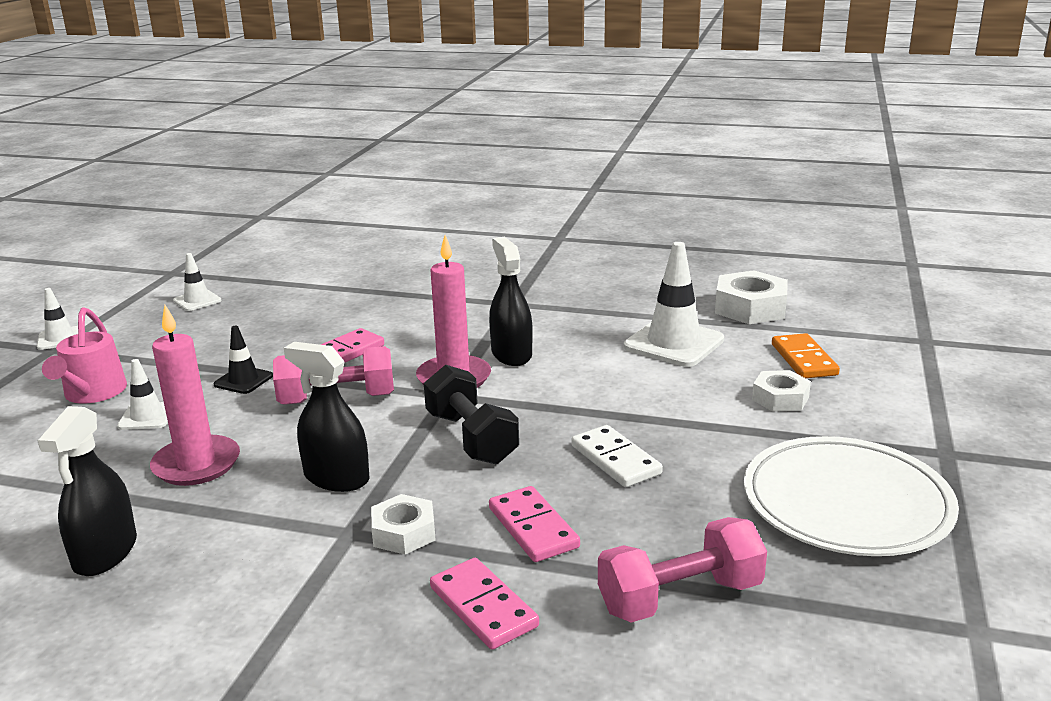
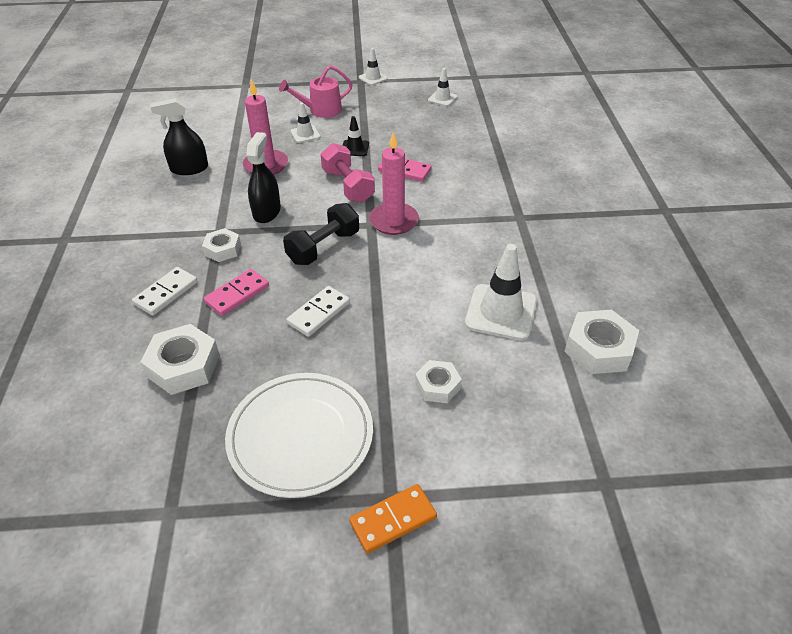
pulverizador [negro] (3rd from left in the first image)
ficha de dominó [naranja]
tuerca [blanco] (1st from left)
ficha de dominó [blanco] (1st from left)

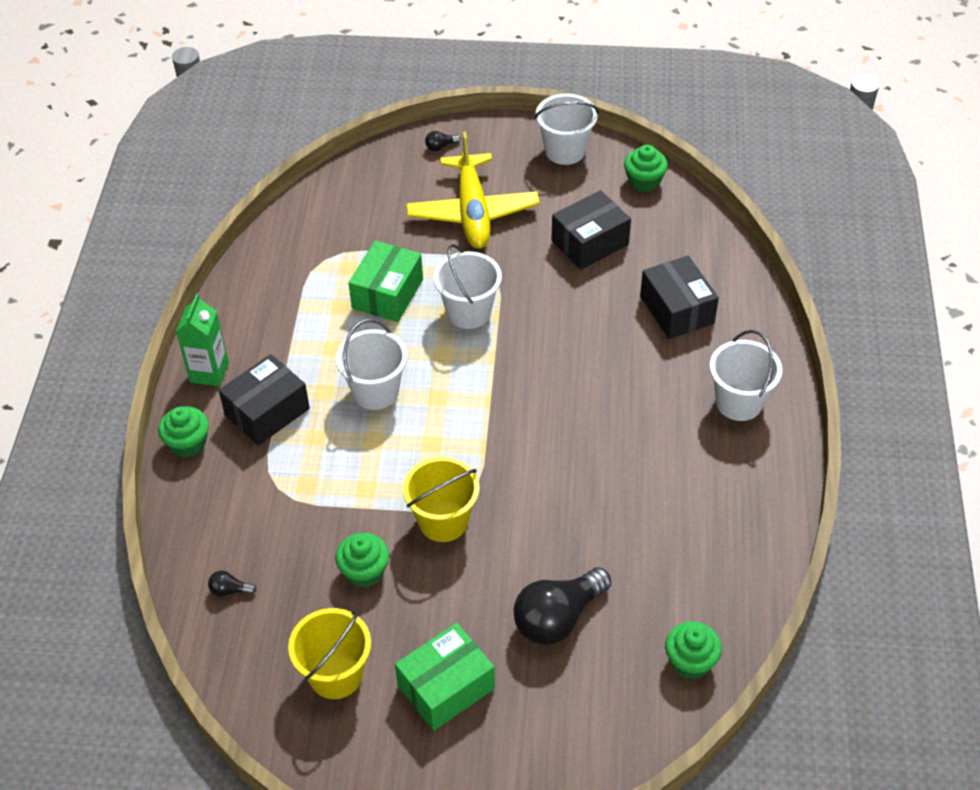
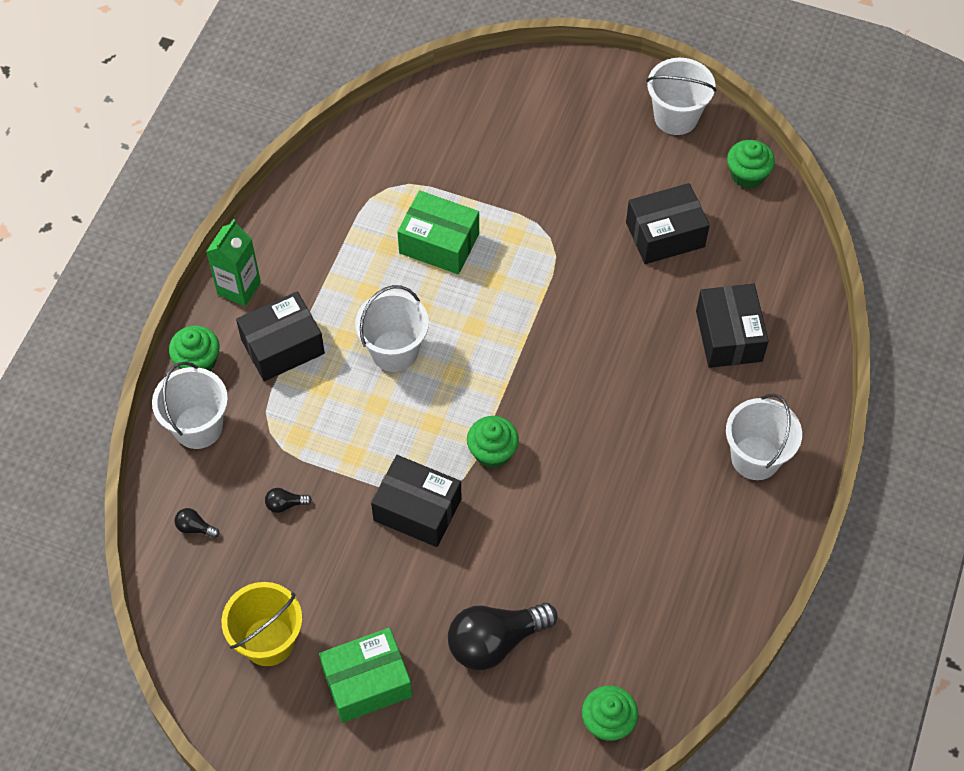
bombilla [negro] (2nd from left)
avión [amarillo]
caja [verde] (2nd from left)
balde [blanco] (1st from left)
caja [negro] (2nd from left)
magdalena [verde] (2nd from left)

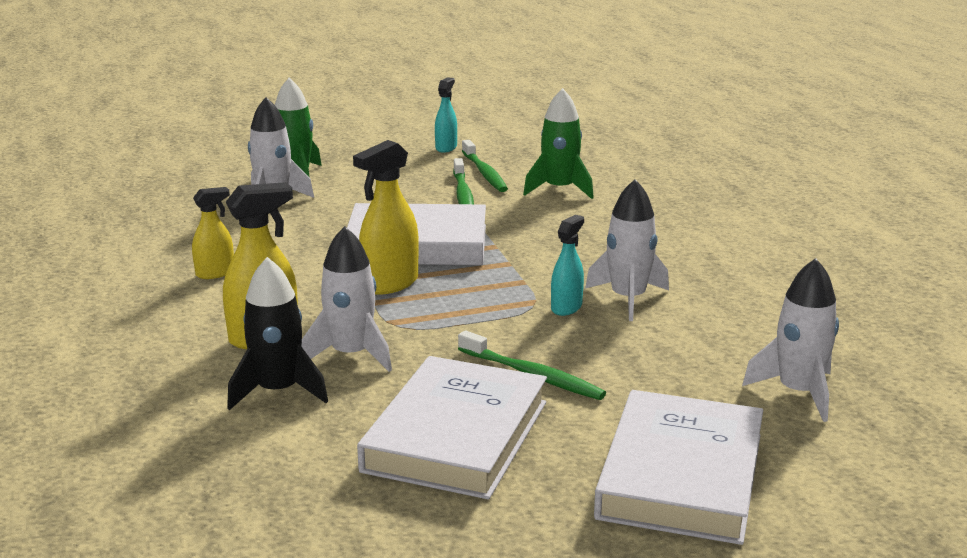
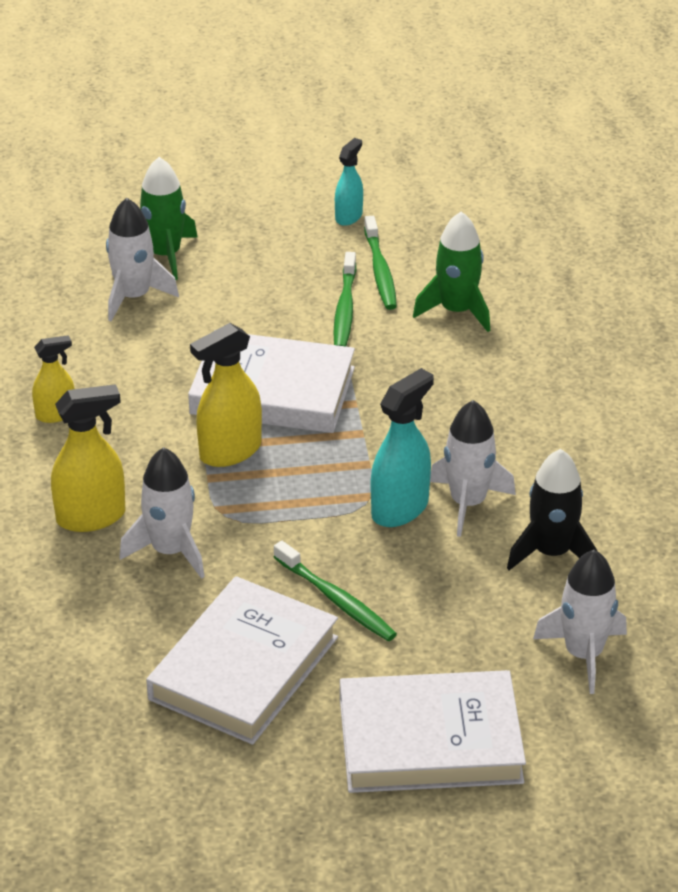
pulverizador [turquesa] (2nd from left)
cohete [negro]
libro [blanco] (3rd from left)

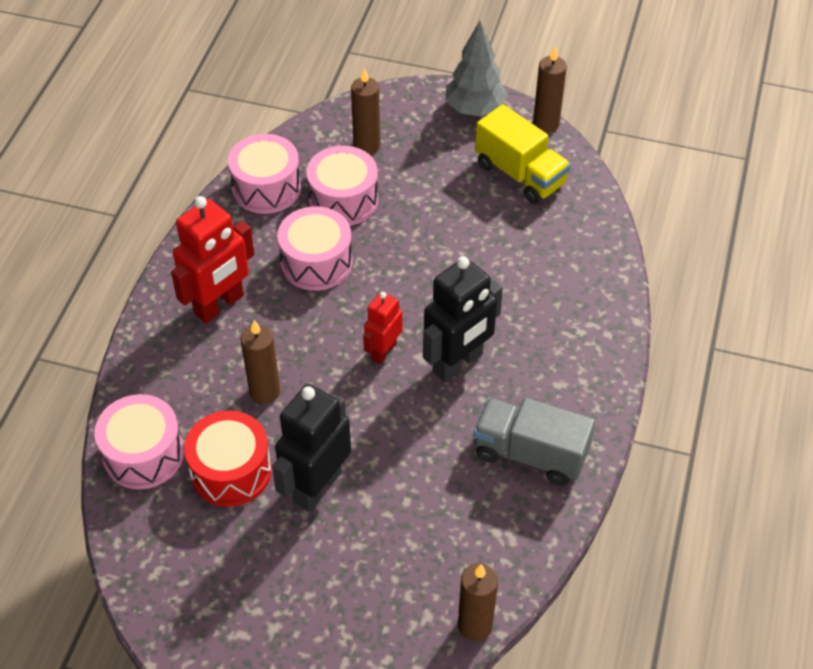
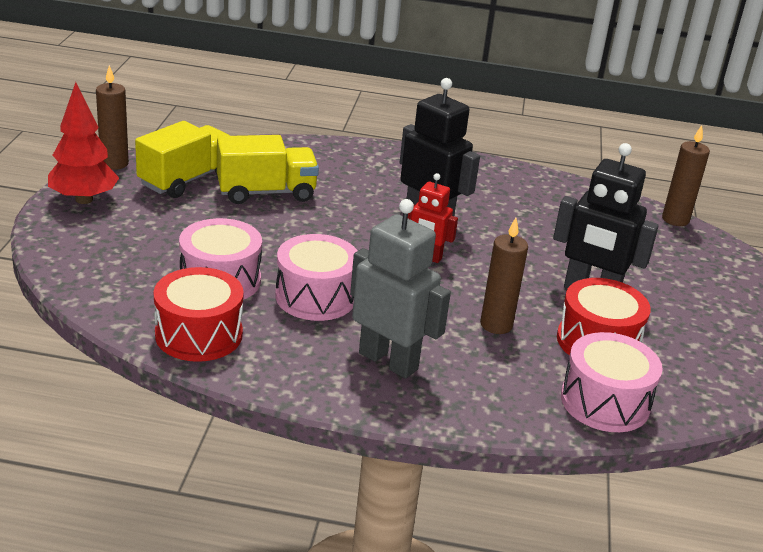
árbol [rojo]
vela [marrón] (2nd from left in the first image)
tambor [rojo] (1st from left)
robot [gris]
camión [gris]
camión [amarillo] (2nd from left)

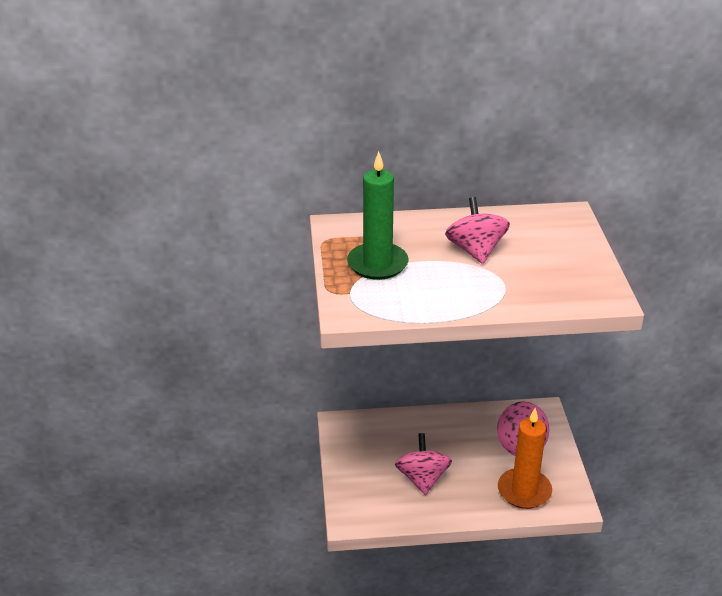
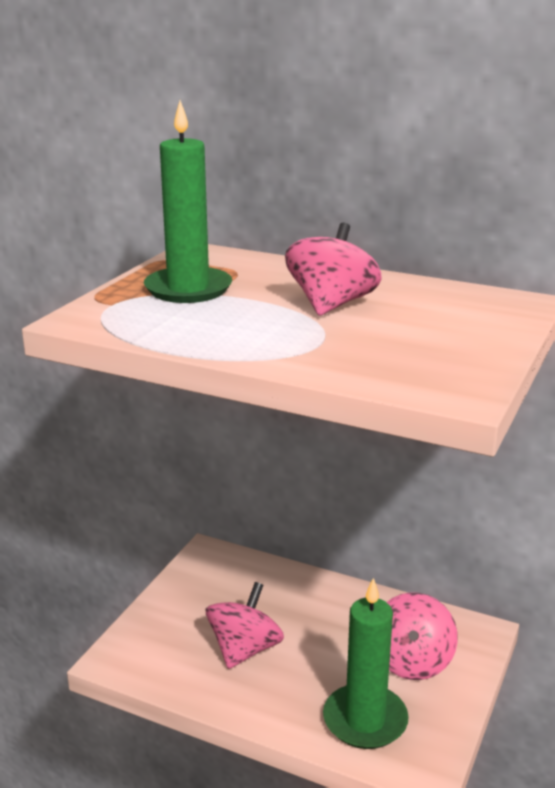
vela [verde] (2nd from left)

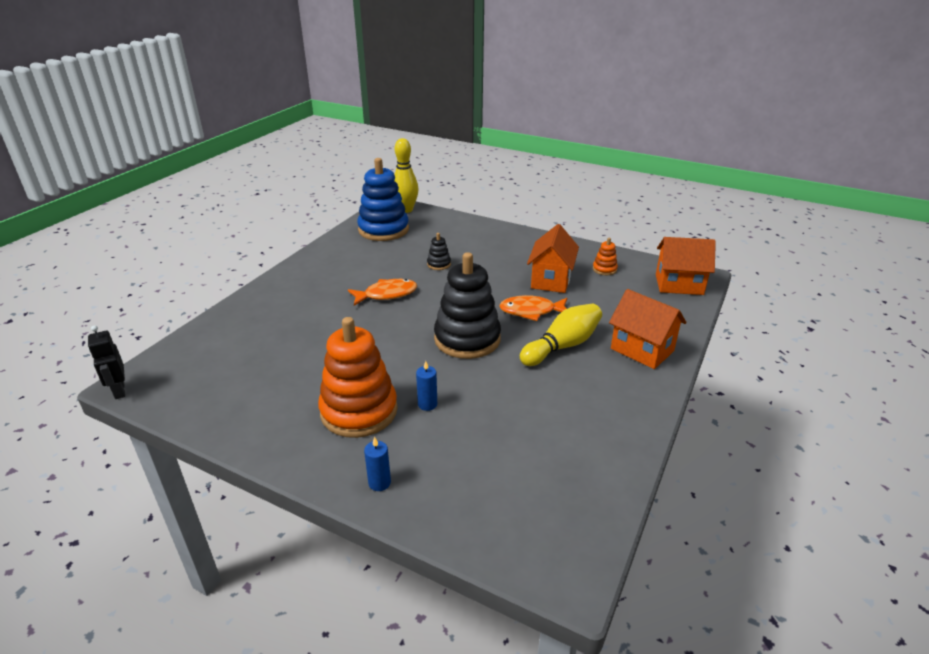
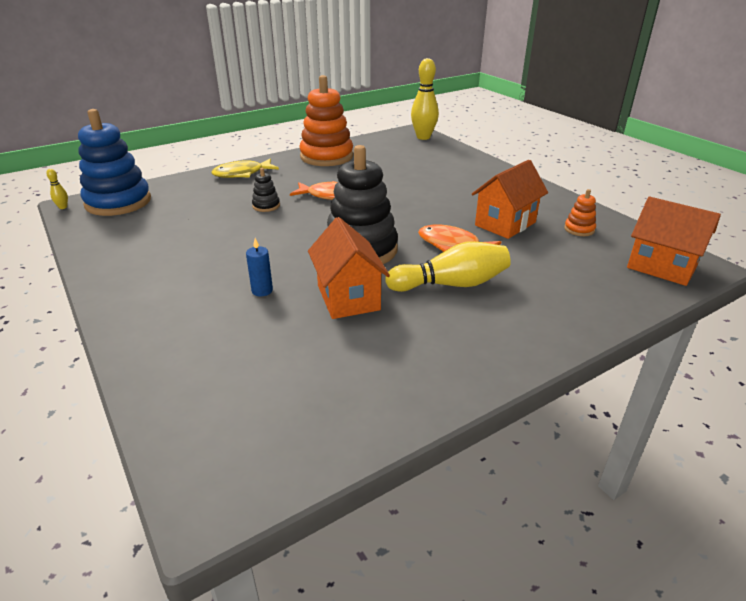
juguete apilable [azul]
juguete apilable [negro] (1st from left)
casa [naranja] (1st from left)
juguete apilable [naranja] (1st from left)
bolo [amarillo] (1st from left)
vela [azul] (1st from left in the first image)
pez [amarillo]

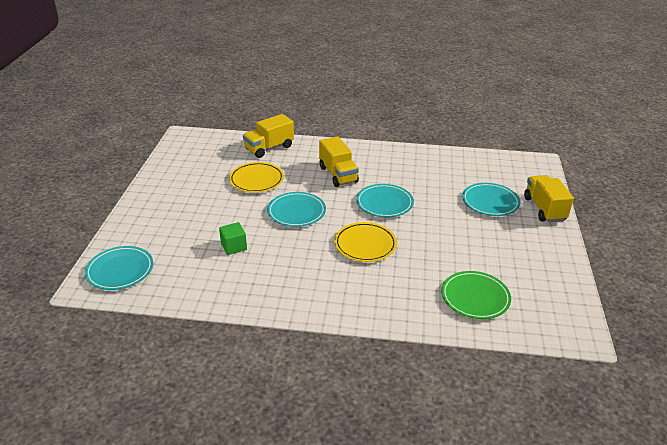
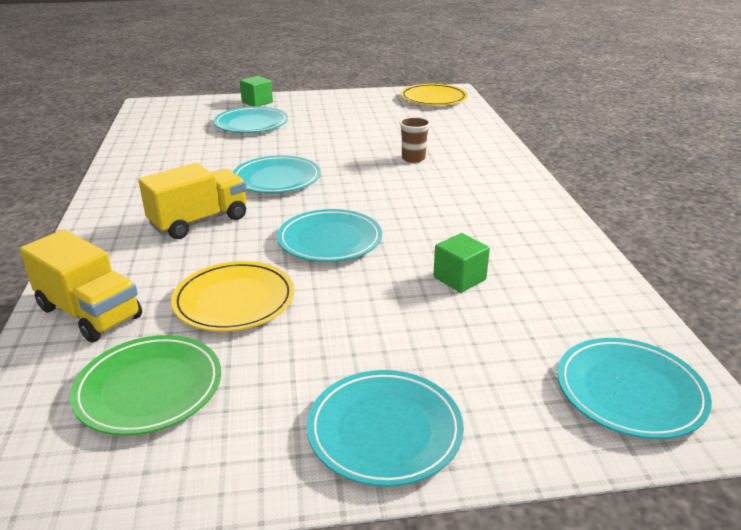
cubo [verde] (1st from left)
plato [amarillo] (2nd from left)
plato [verde]
vaso [marrón]
plato [turquesa] (4th from left)

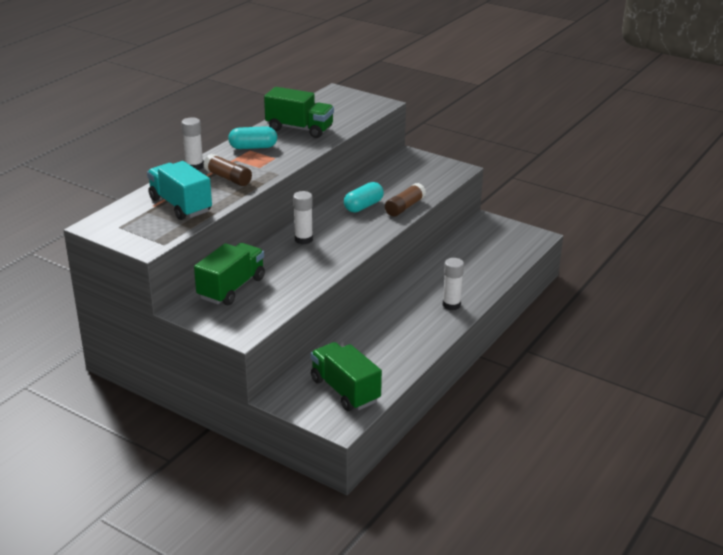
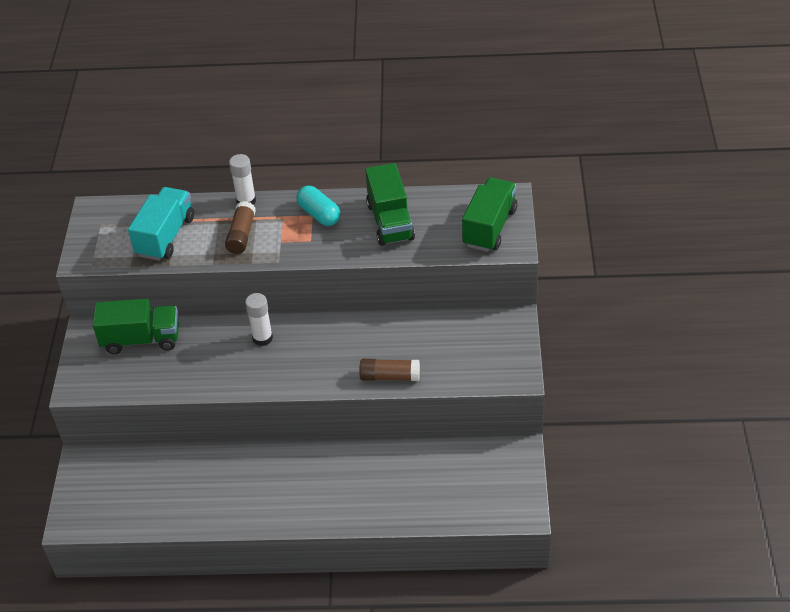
cápsula [turquesa] (2nd from left in the first image)
barra de pegamento [blanco] (3rd from left in the first image)
camión [verde] (3rd from left)

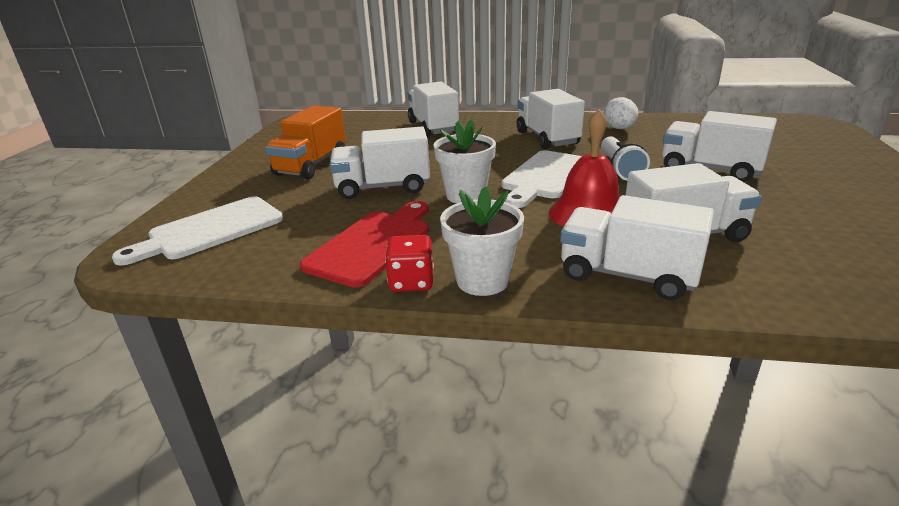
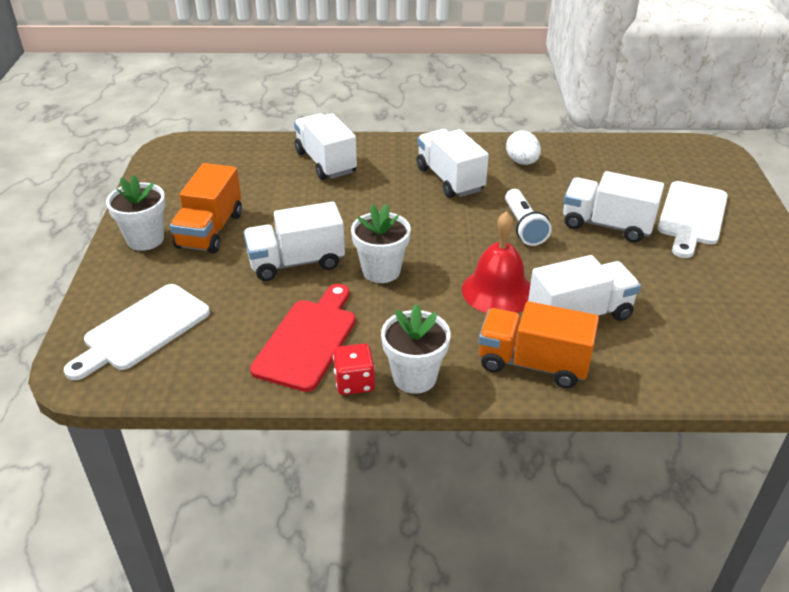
tabla de cortar [blanco] (2nd from left)
camión [naranja] (2nd from left)
maceta [blanco] (1st from left)

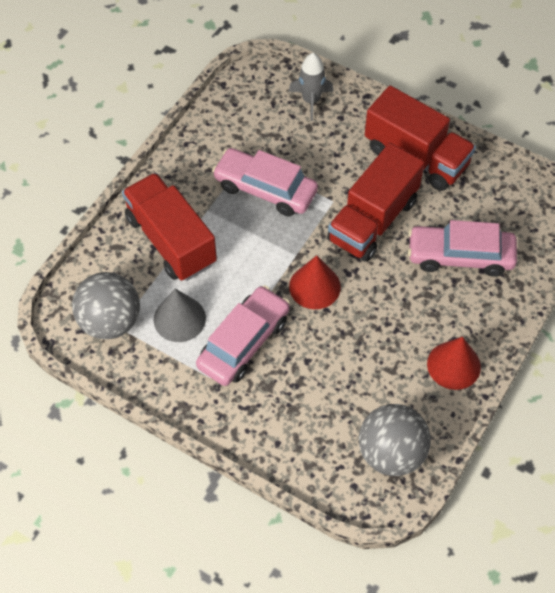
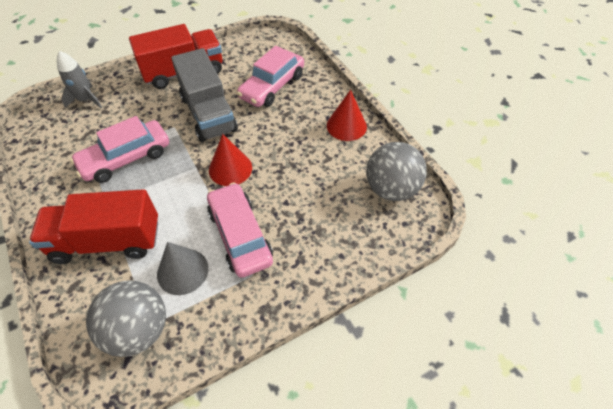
camión [gris]

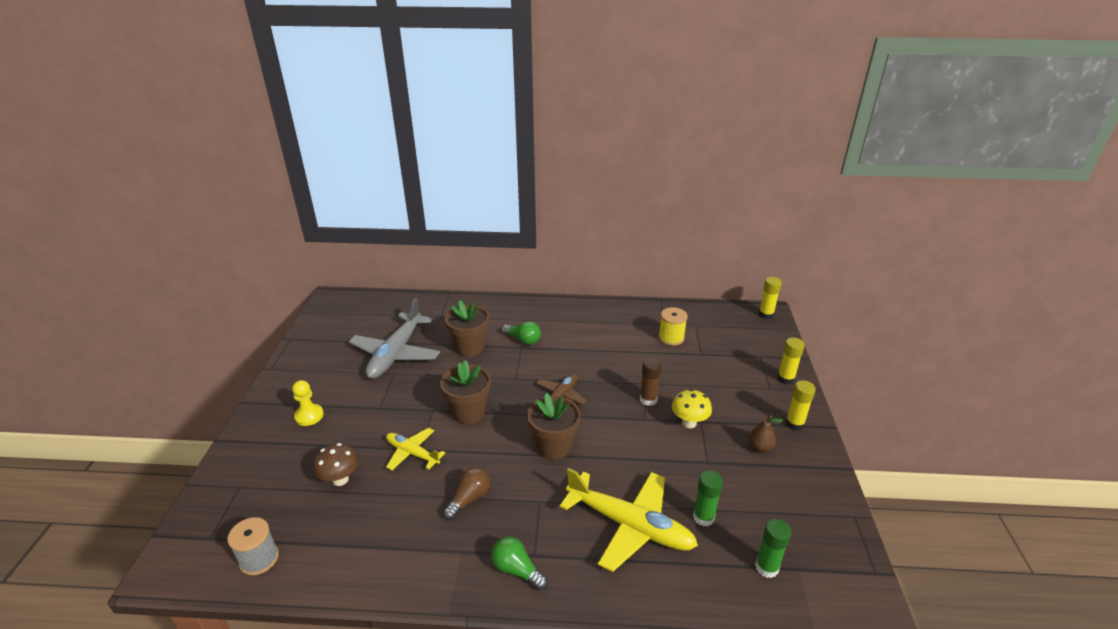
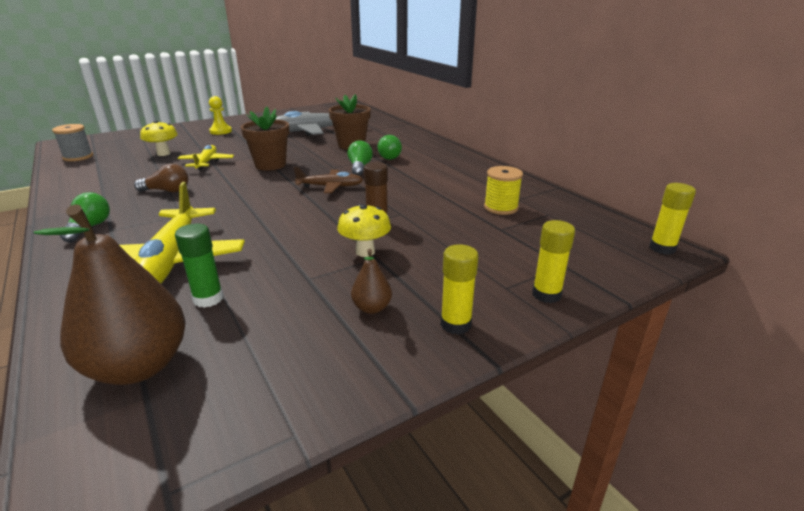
maceta [marrón] (3rd from left in the first image)
seta [amarillo] (1st from left)
pera [marrón] (1st from left)
bombilla [verde] (2nd from left)

